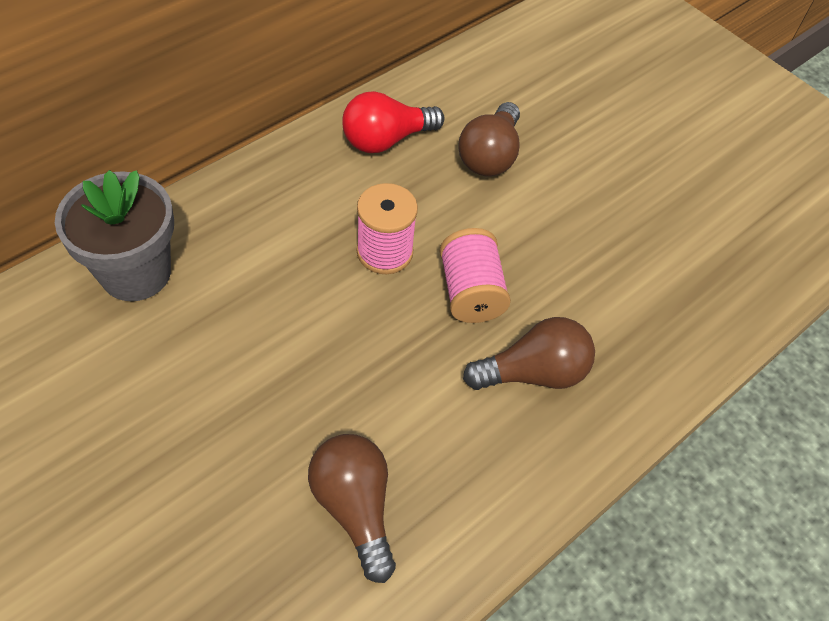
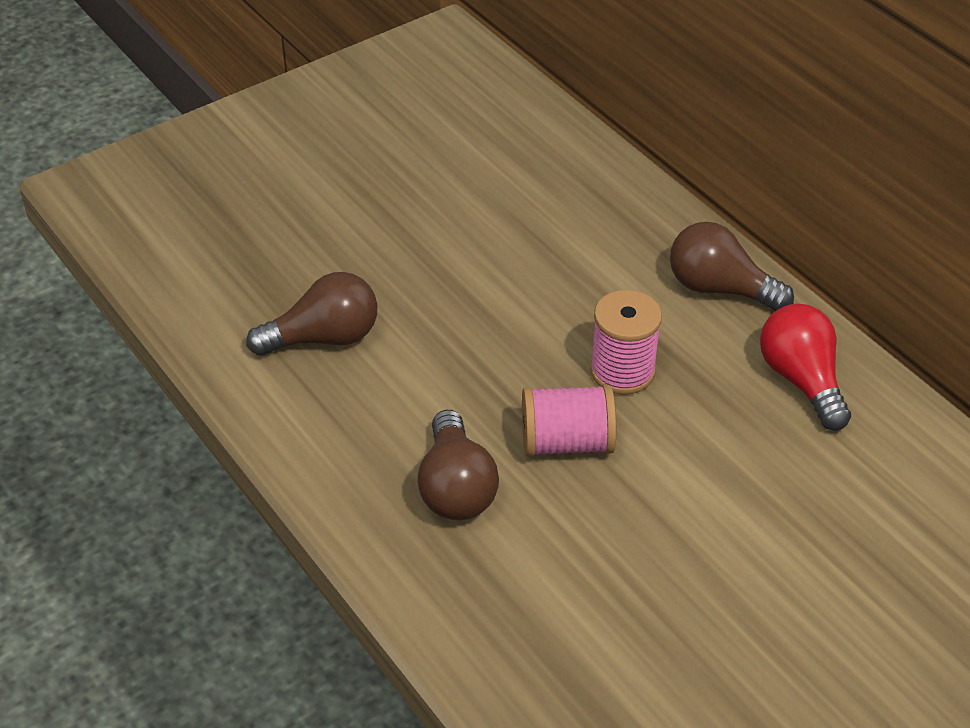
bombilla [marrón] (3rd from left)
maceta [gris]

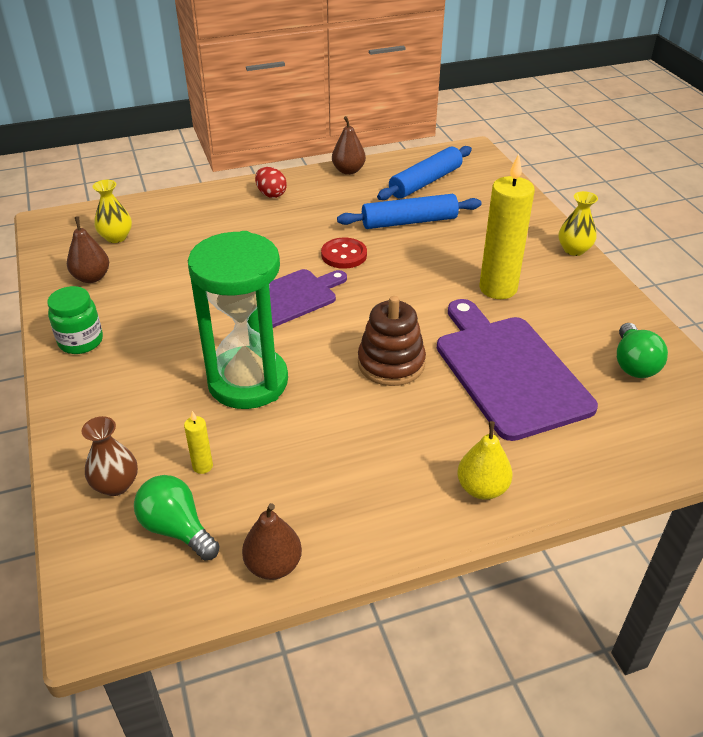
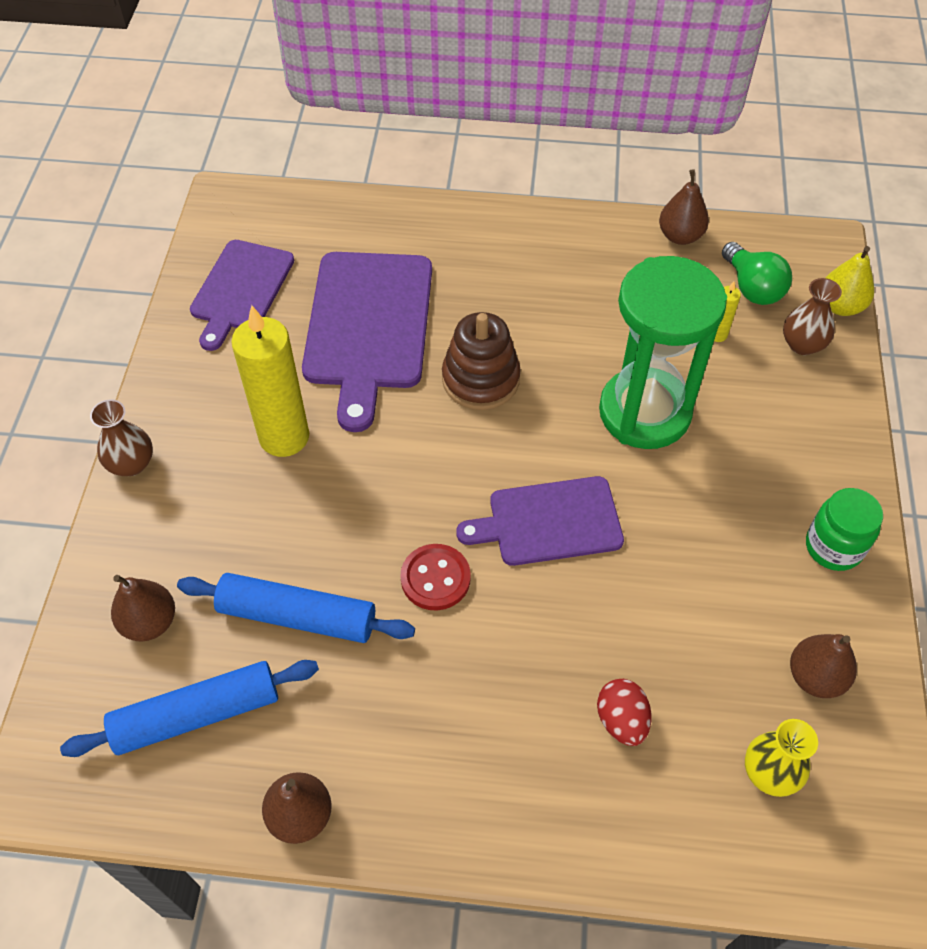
huevo [rojo]
florero [marrón] (1st from left)
tabla de cortar [morado] (1st from left)
pera [amarillo]
pera [marrón] (1st from left)

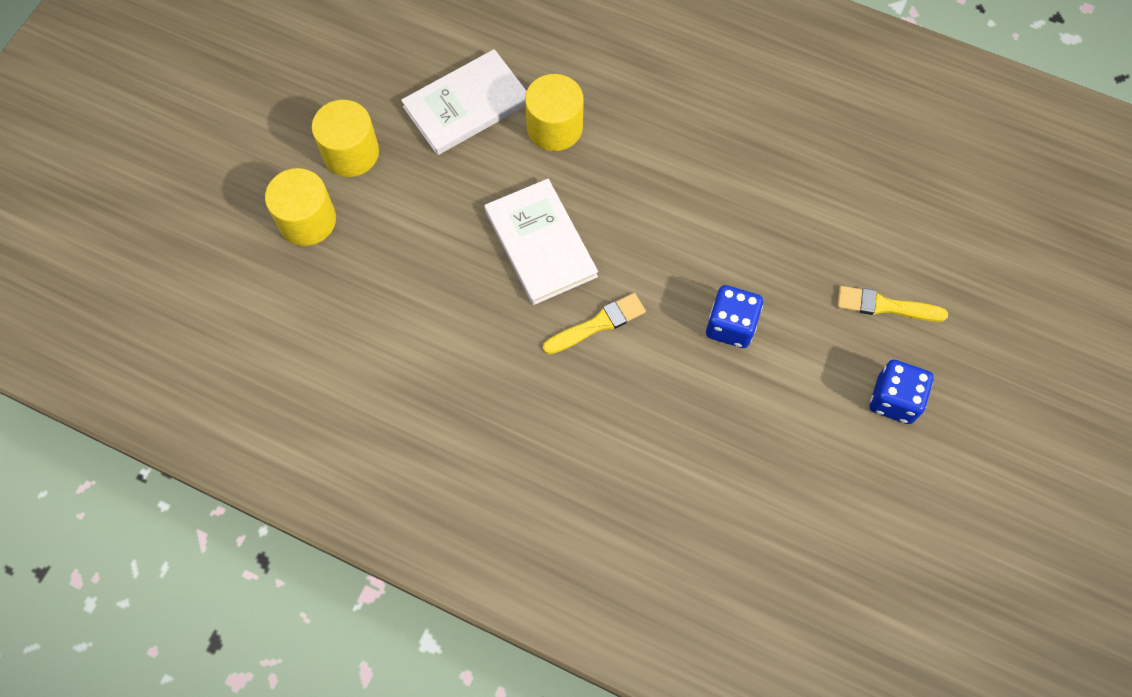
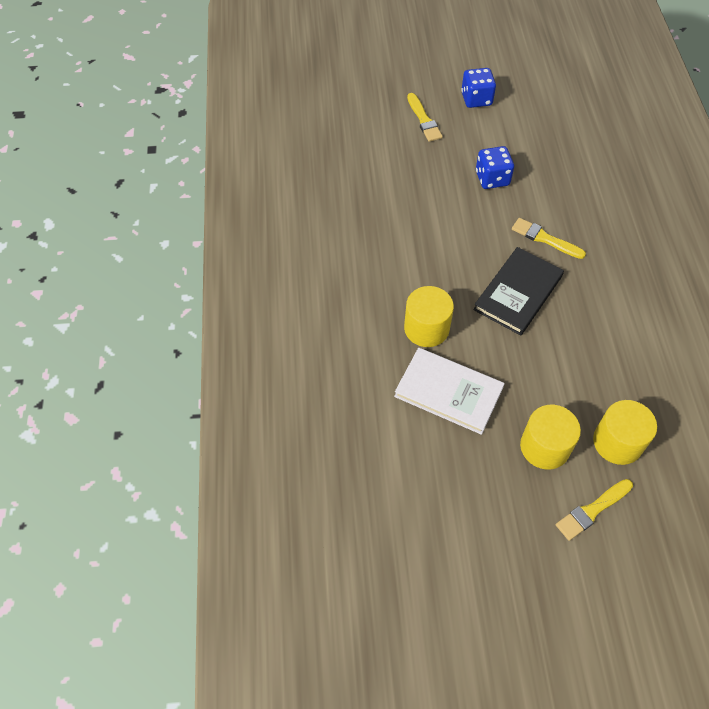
libro [negro]
pincel [amarillo] (3rd from left)

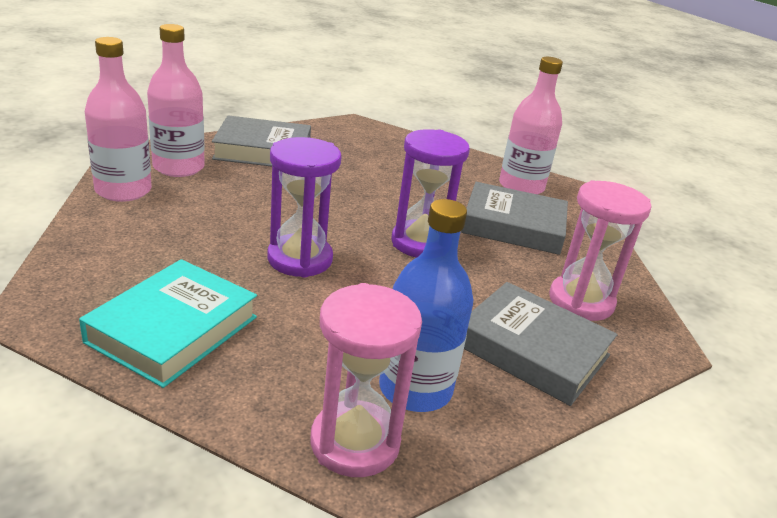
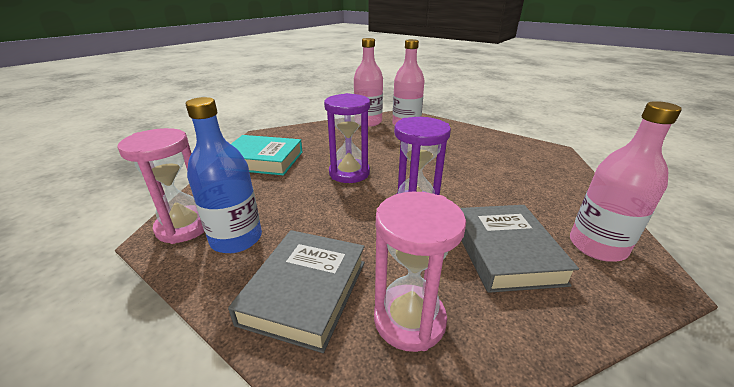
libro [gris] (1st from left in the first image)

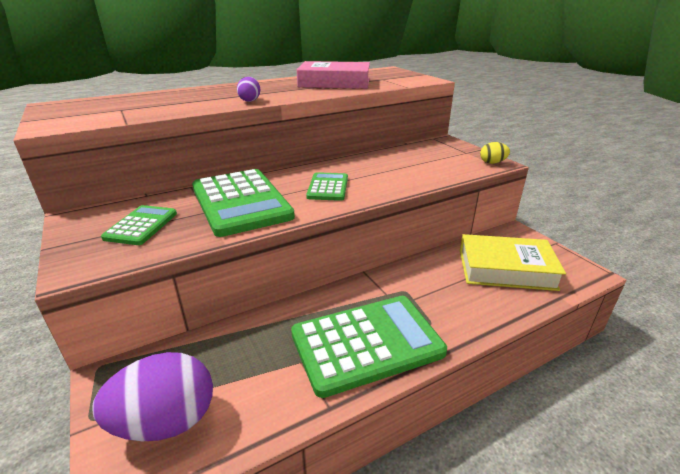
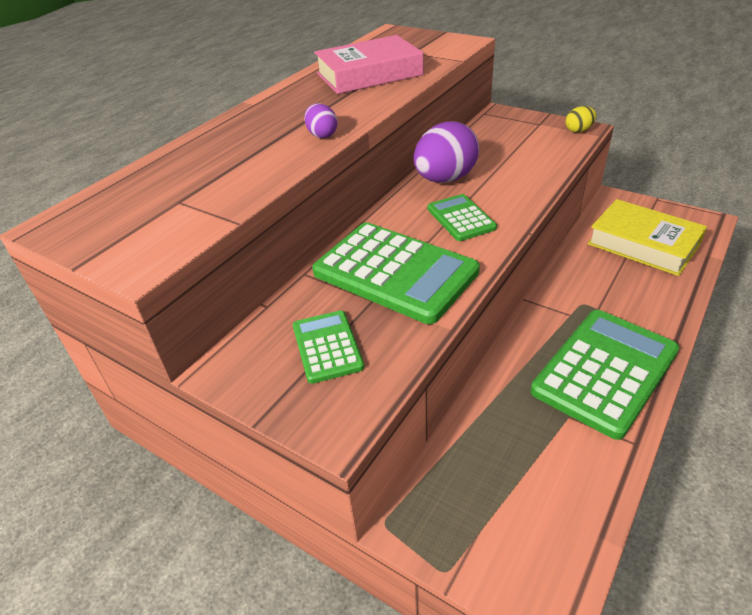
libro [amarillo]
huevo [morado] (2nd from left)

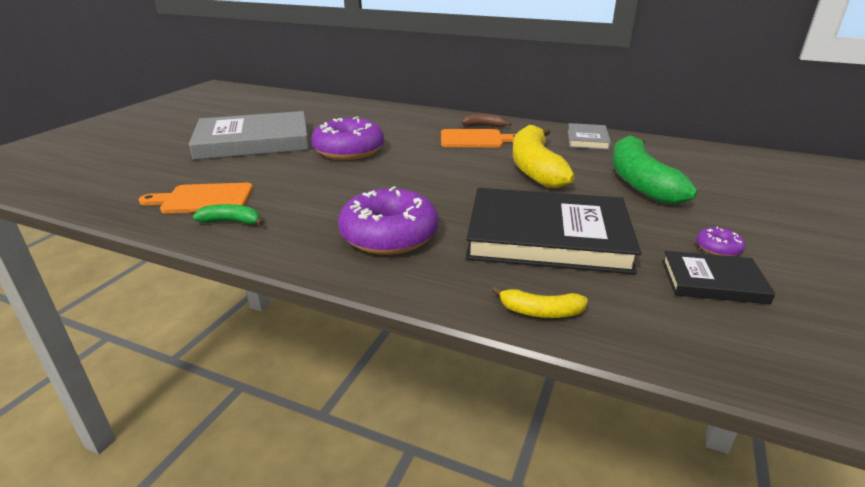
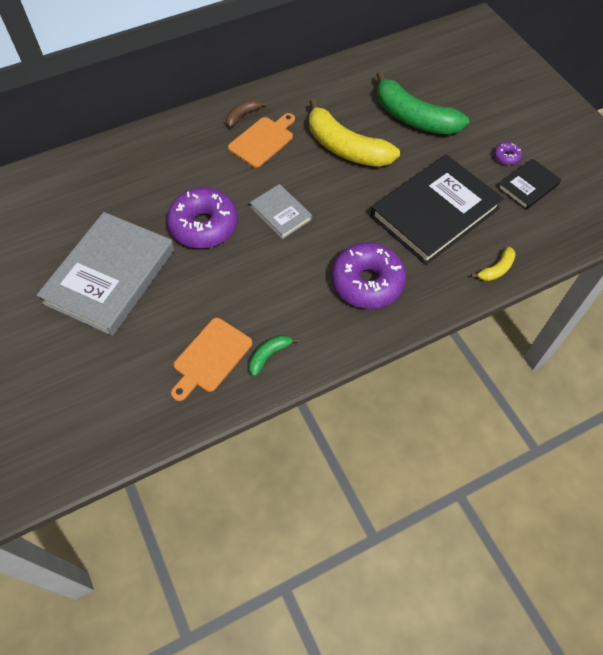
libro [gris] (2nd from left)

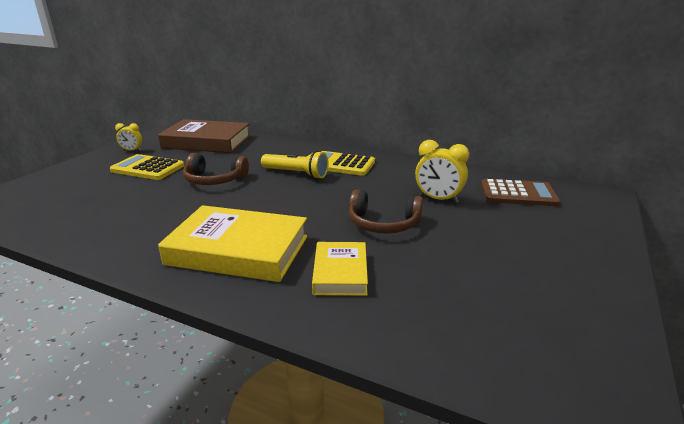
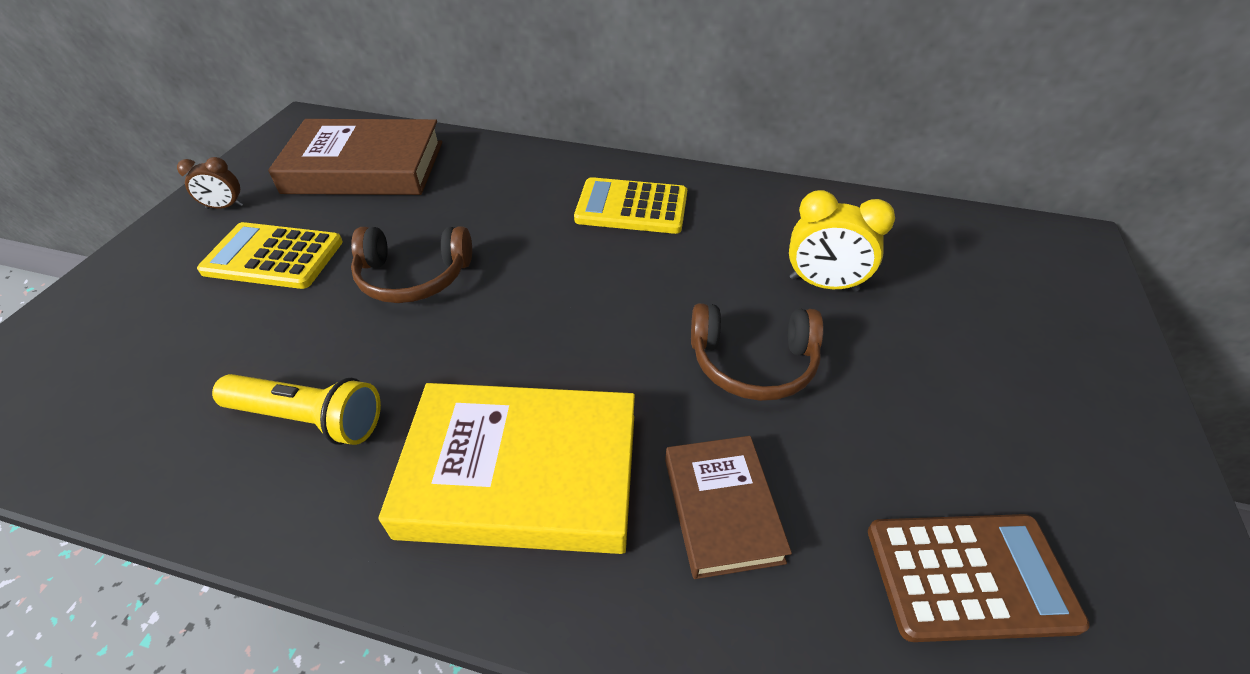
despertador [marrón]
lámpara de mano [amarillo]
calculadora [marrón]
libro [marrón] (2nd from left)

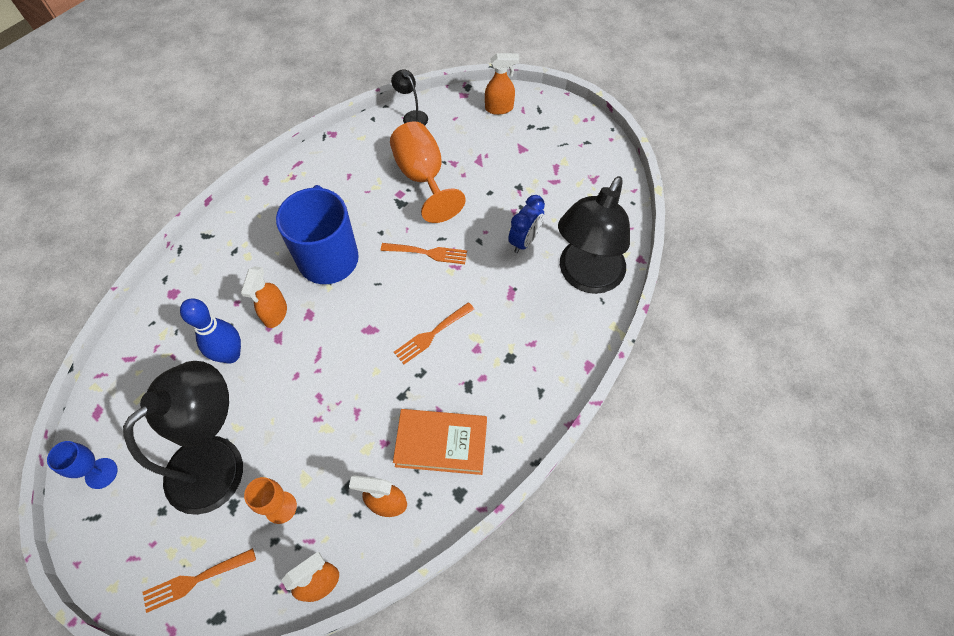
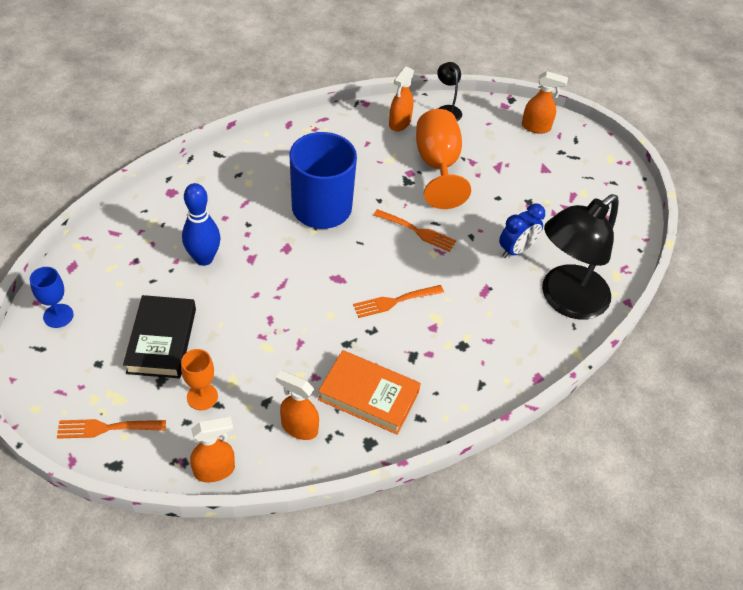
pulverizador [naranja] (3rd from left)
libro [negro]

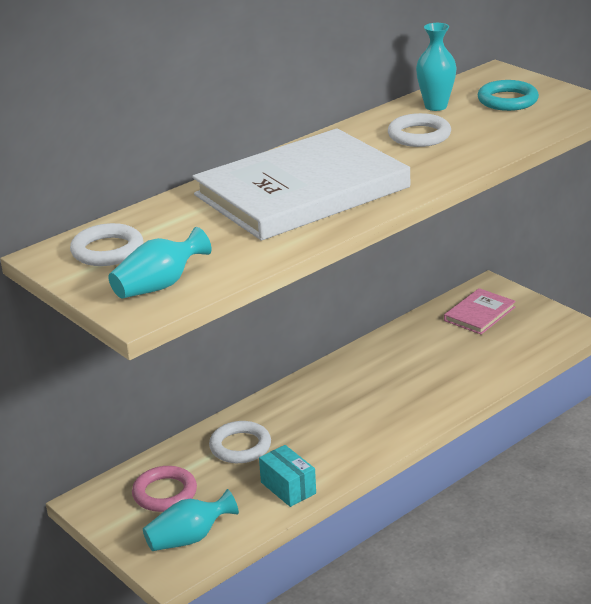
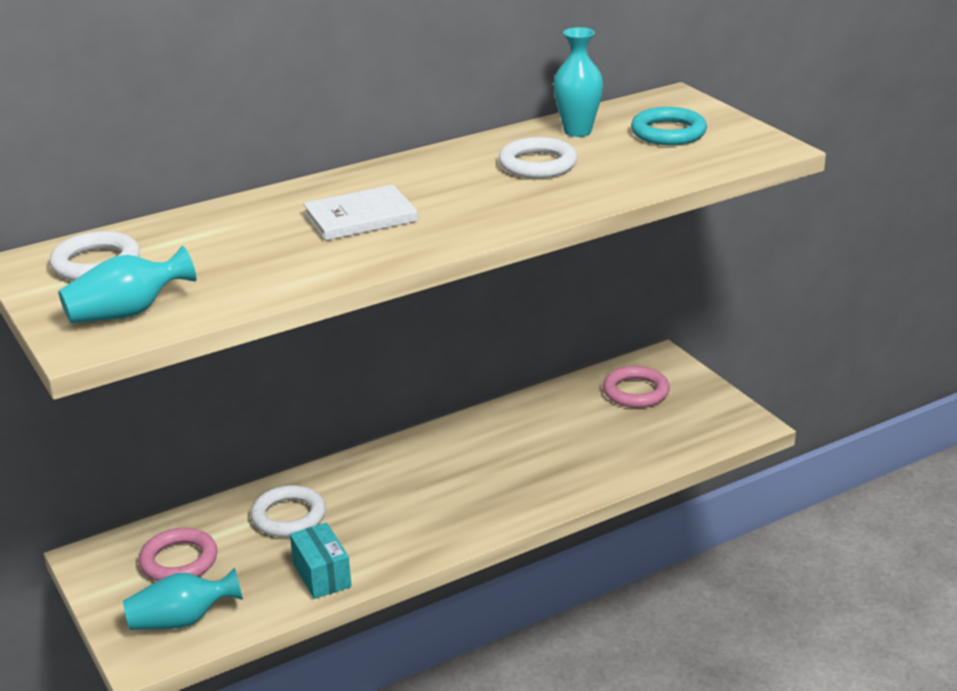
libro [blanco]
anillo [rosa] (2nd from left)

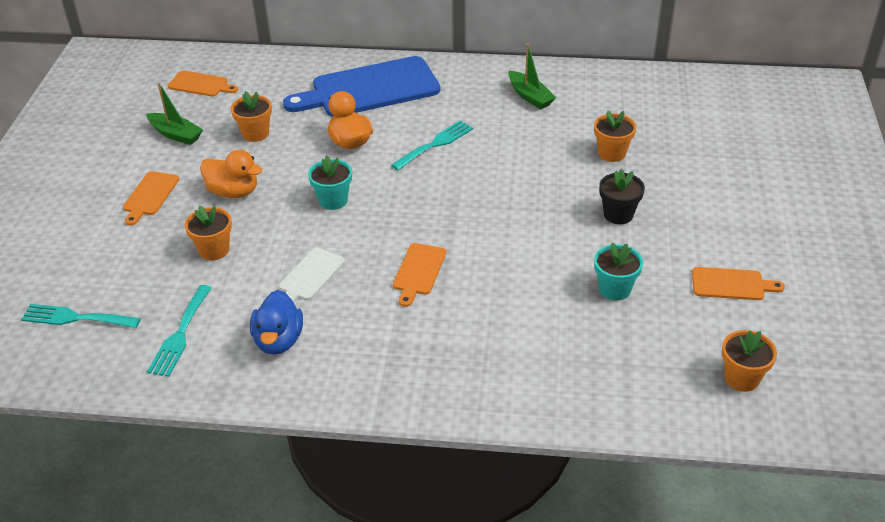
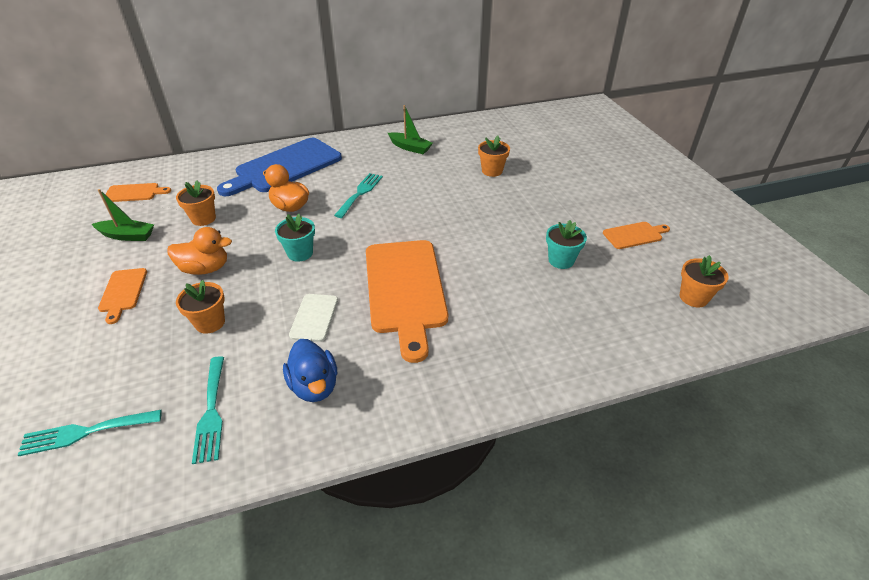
maceta [negro]
tabla de cortar [naranja] (3rd from left)

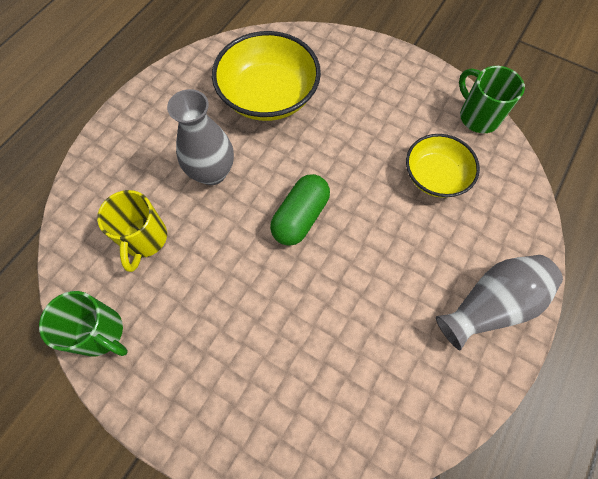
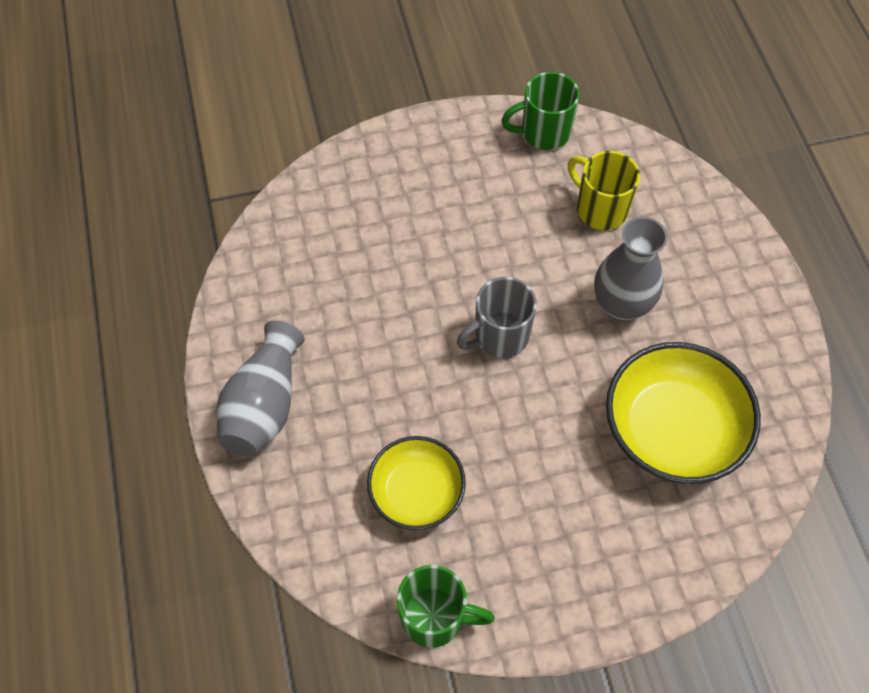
taza [gris]

